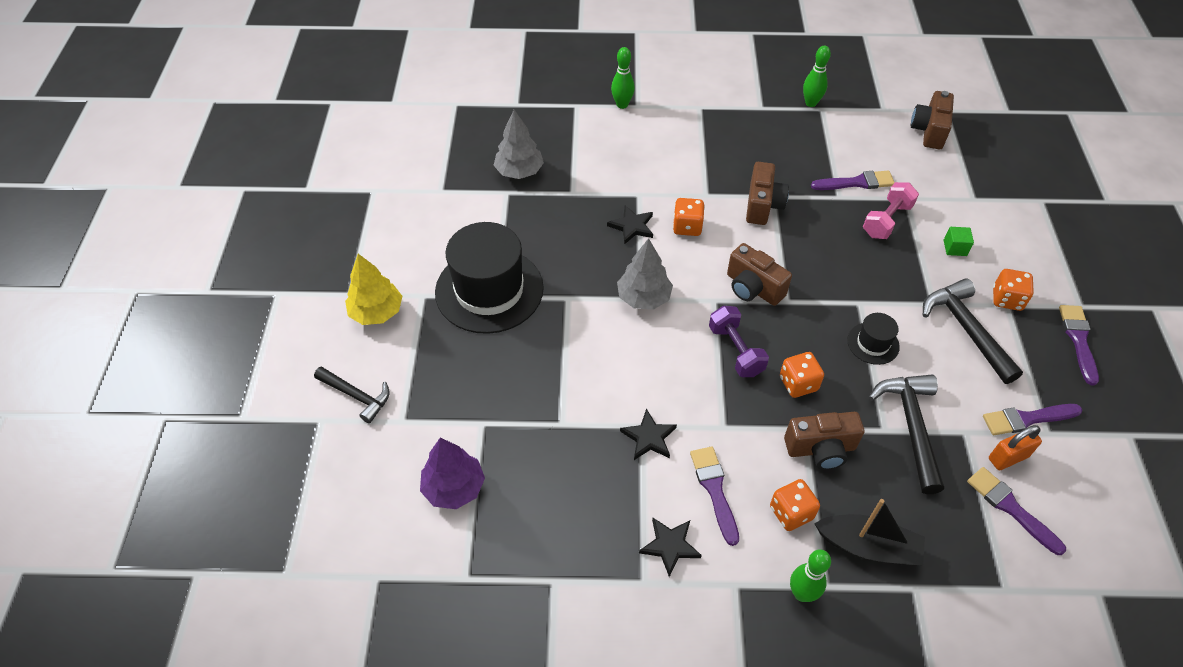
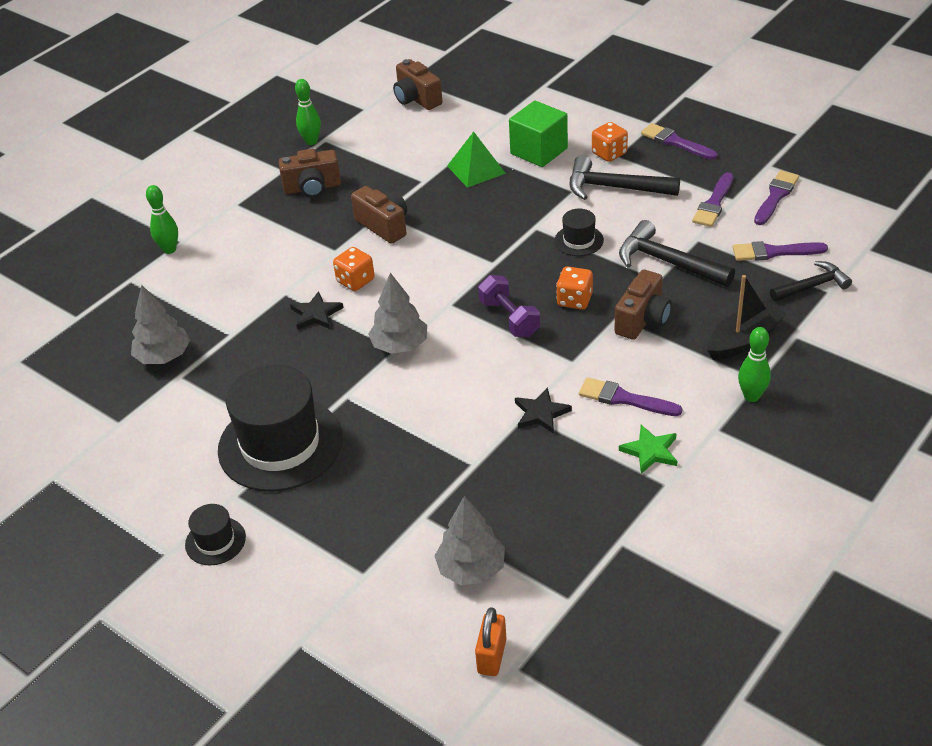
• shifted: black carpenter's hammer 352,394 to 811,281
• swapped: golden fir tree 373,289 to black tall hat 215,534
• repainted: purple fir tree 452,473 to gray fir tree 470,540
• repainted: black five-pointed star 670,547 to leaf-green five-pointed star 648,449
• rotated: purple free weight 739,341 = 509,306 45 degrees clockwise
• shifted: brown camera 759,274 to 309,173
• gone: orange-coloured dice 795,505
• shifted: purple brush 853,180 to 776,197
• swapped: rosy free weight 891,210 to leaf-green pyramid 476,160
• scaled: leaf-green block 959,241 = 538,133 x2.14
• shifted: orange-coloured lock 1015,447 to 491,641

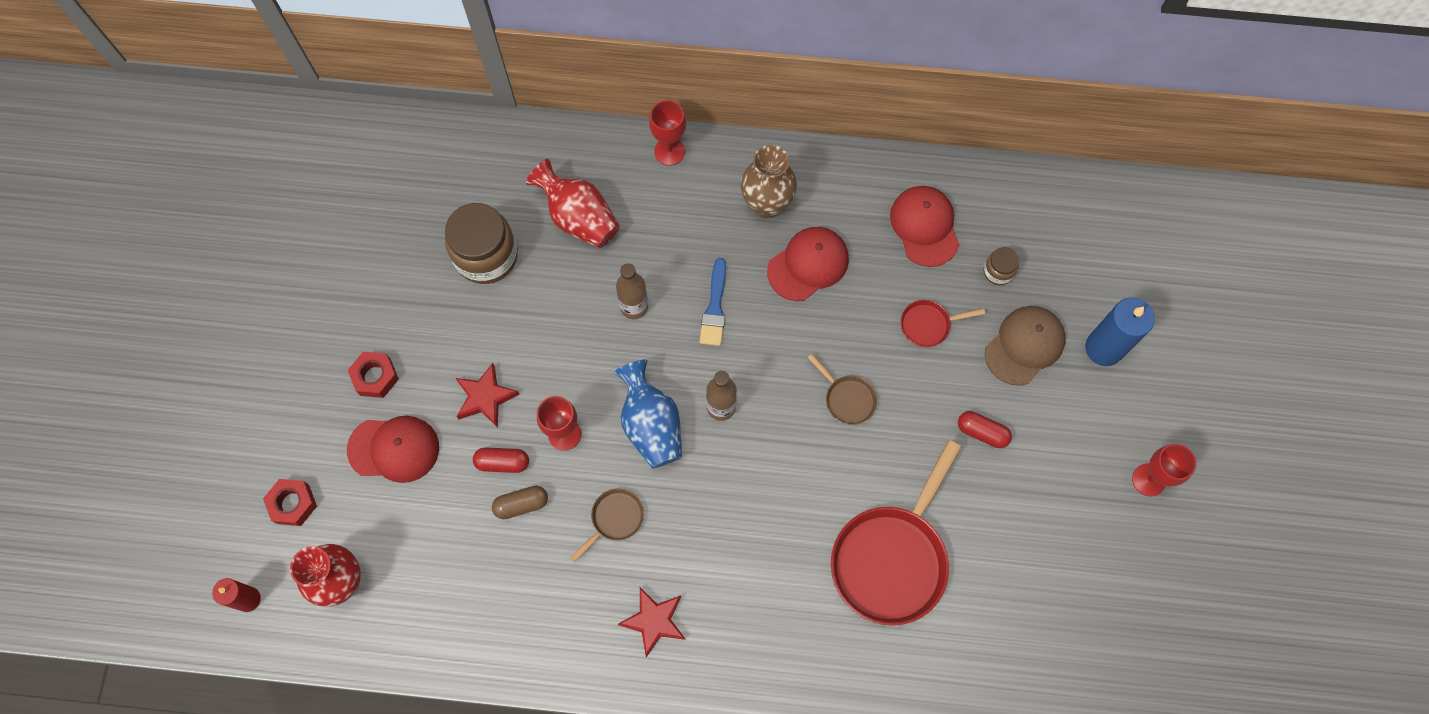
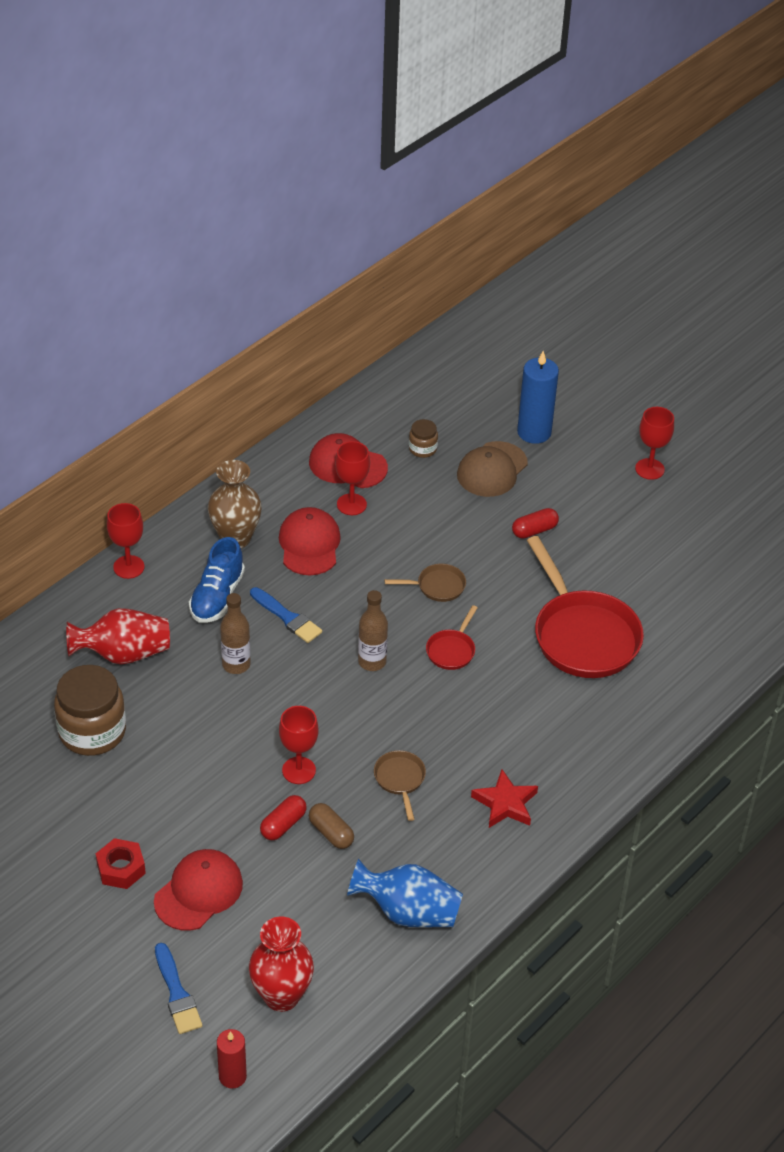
• swapped: scarlet nut 290,502 to cobalt brush 178,988
• gone: scarlet five-pointed star 487,395
• rotated: brown capsule 520,502 = 331,826 60 degrees counterclockwise
• shifted: cobalt flower vase 648,414 to 405,893
• shifted: scarlet pan 943,323 to 452,637
• rotated: brown baseball cap 1025,345 = 492,469 135 degrees counterclockwise
• new: cobalt sneaker 217,580
• new: scarlet chalice 352,478

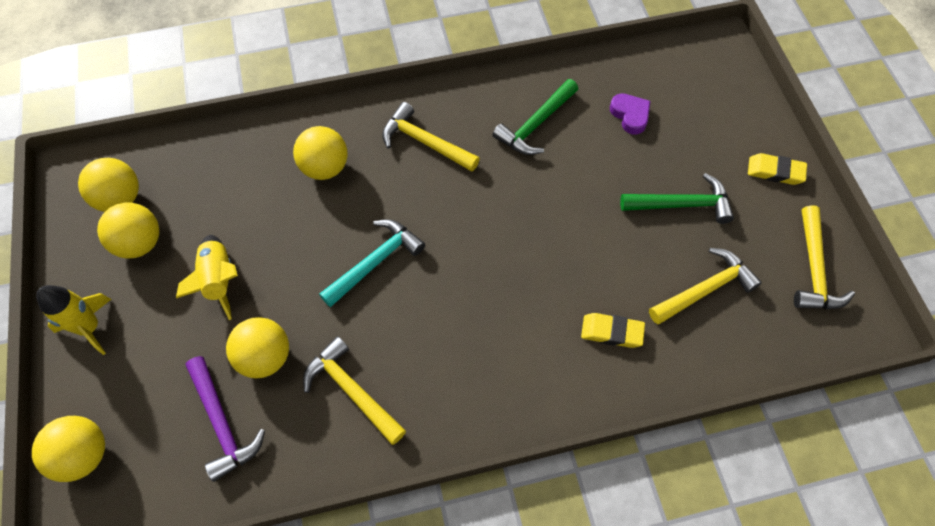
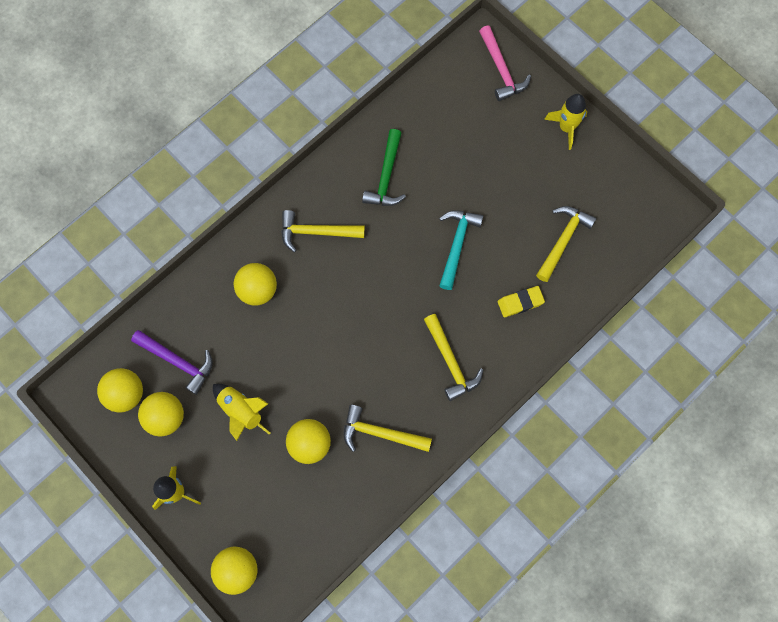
• shifted: purple carpenter's hammer 225,419 to 172,362
• shifted: teal carpenter's hammer 372,263 to 461,250
• gone: purple love heart 630,114
• gone: leaf-green carpenter's hammer 677,198
• swapped: golden pencil eraser 777,169 to golden spaceship 565,122
• shifted: golden carpenter's hammer 824,257 to 453,357
• new: rosy carpenter's hammer 505,63

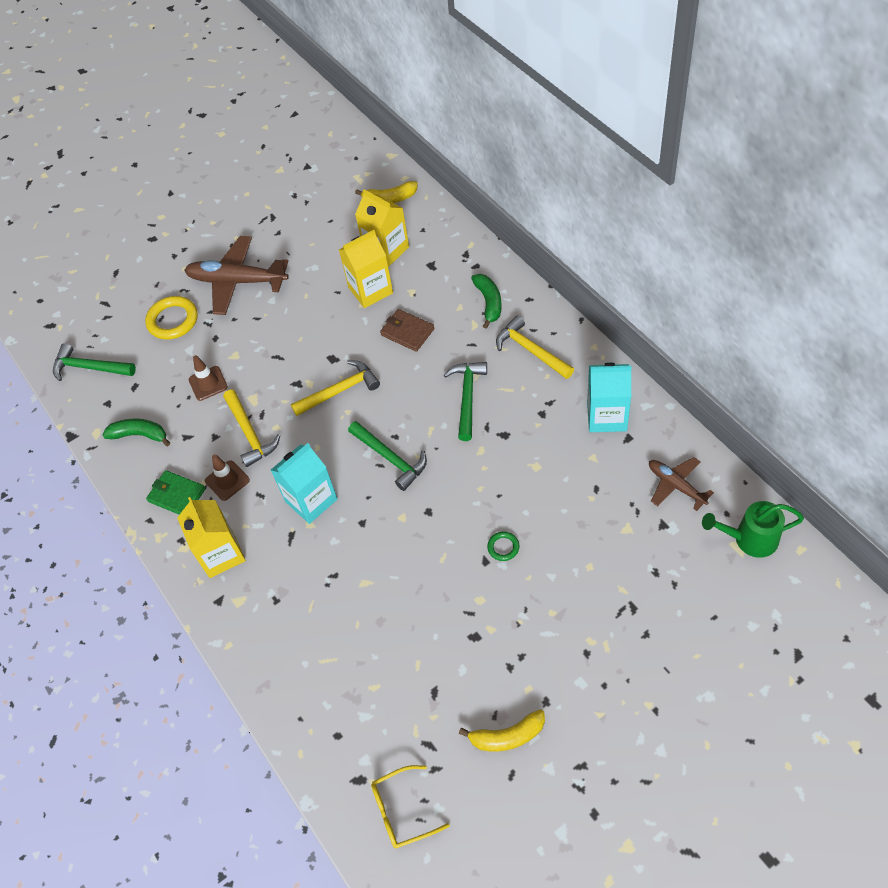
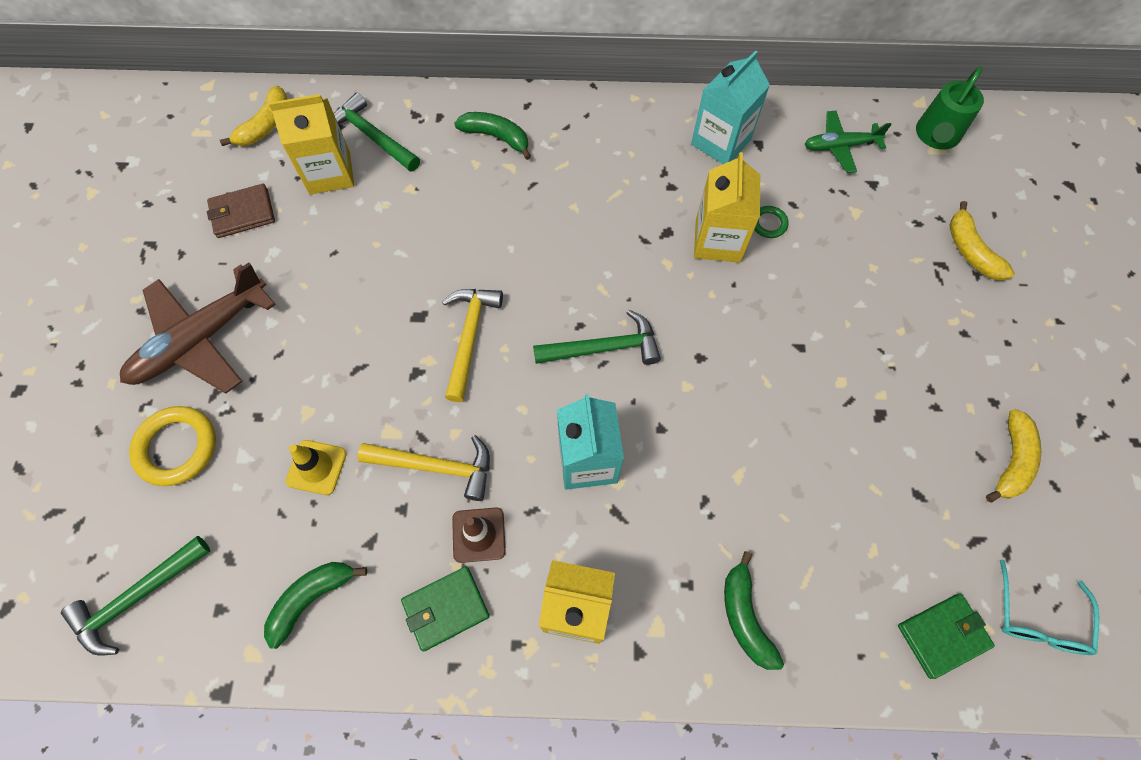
• repainted: brown traffic cone 208,378 to golden traffic cone 316,467
• shifted: golden carton 366,269 to 727,207
• repainted: golden eyeglasses 410,806 to teal eyeglasses 1049,607
• shifted: brown card wallet 407,330 to 241,211
• shifted: leaf-green carpenter's hammer 465,401 to 377,132
• shifted: leaf-green hoop 503,546 to 771,222
• gone: golden carpenter's hammer 535,347
• repainted: brown plane 681,484 to leaf-green plane 848,142
• new: leaf-green banana fruit 754,610
• new: leaf-green card wallet 946,636
• new: golden banana fruit 982,241

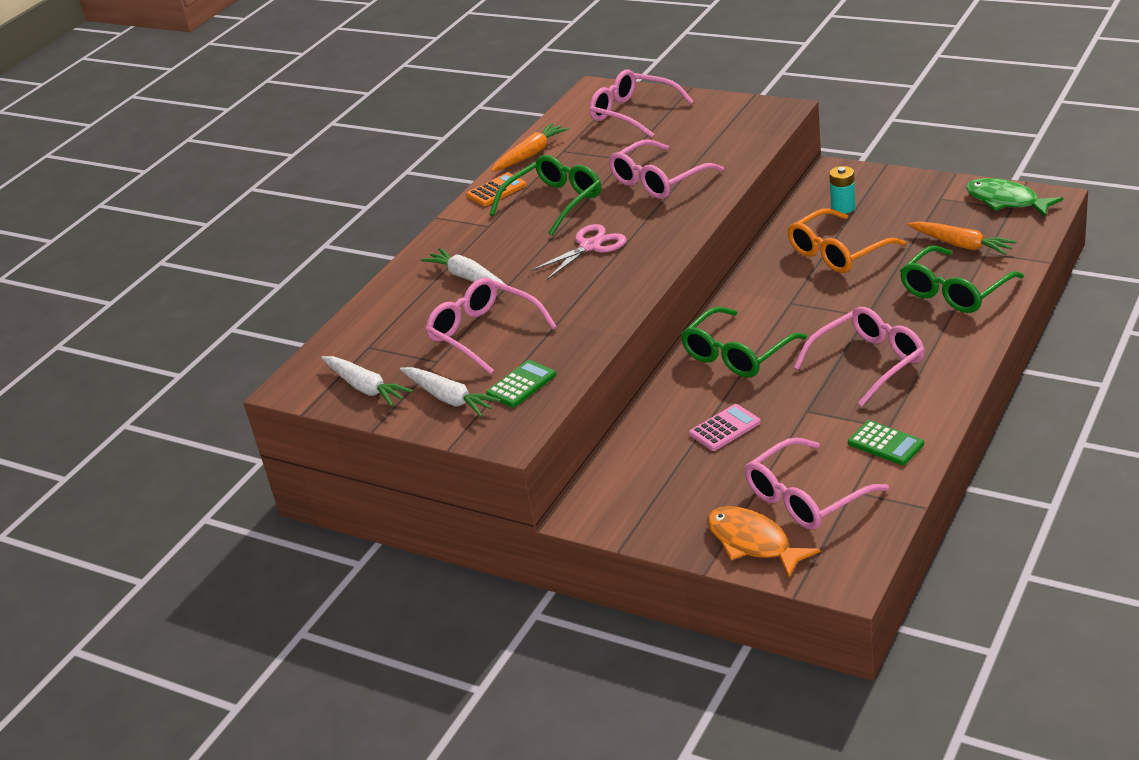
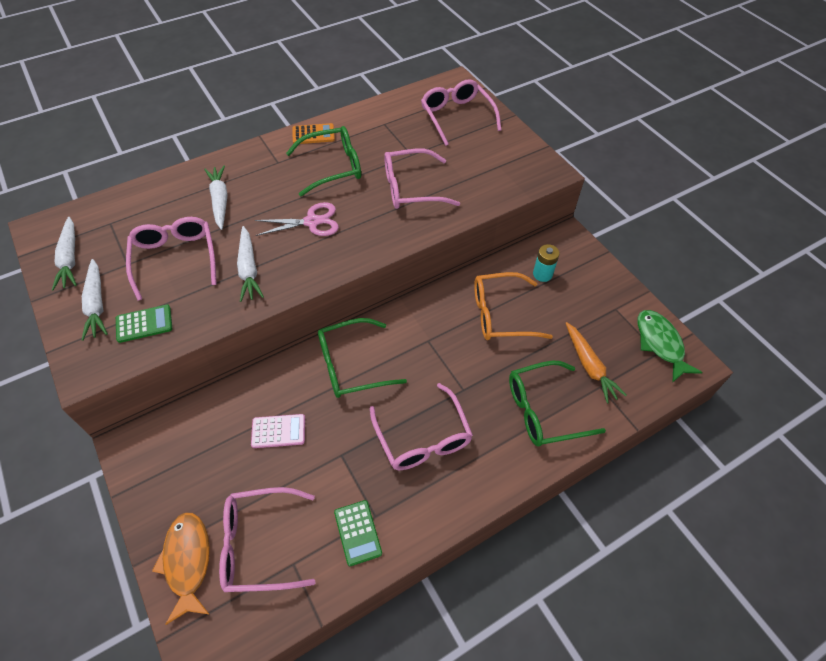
• gone: orange-coloured toy carrot 530,147
• rotated: rosy eyeglasses 859,356 = 421,426 75 degrees clockwise
• new: snow-white toy carrot 250,264

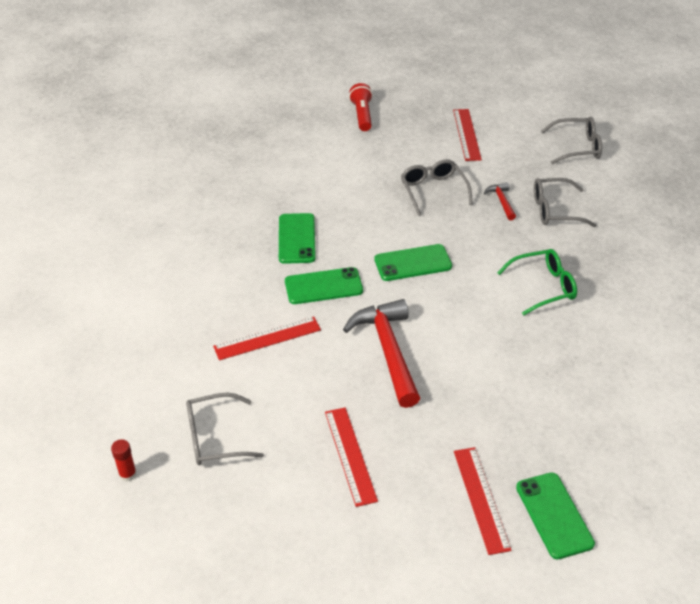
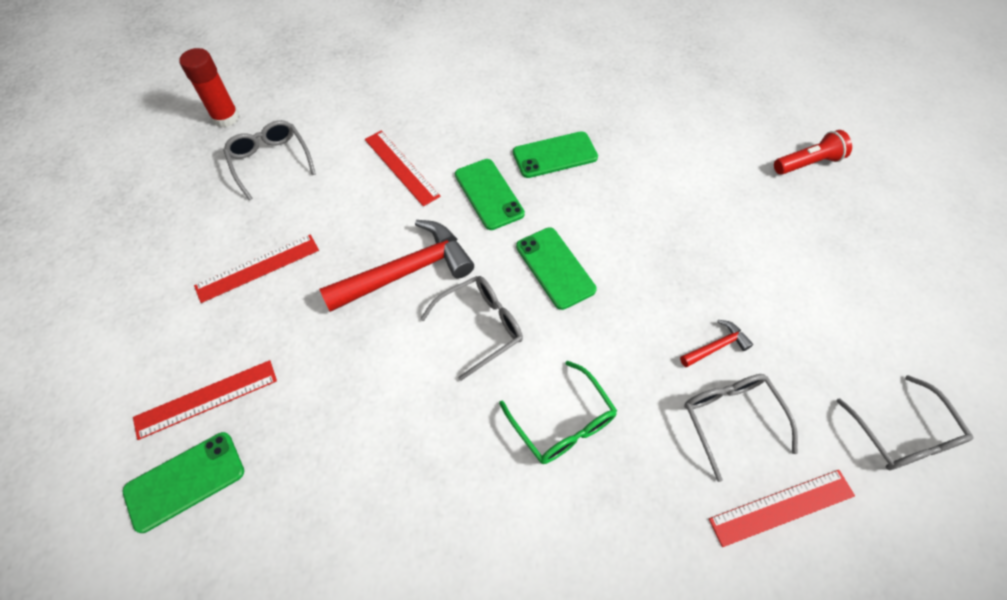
• scaled: scarlet stick of glue 124,460 = 209,87 x1.78
• shifted: gray eyeglasses 437,187 to 471,328
• shifted: scarlet ruler 467,135 to 782,508

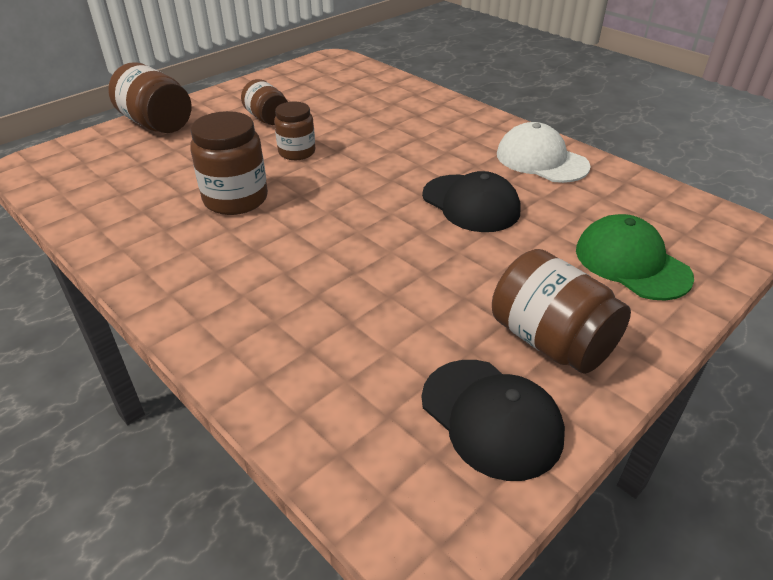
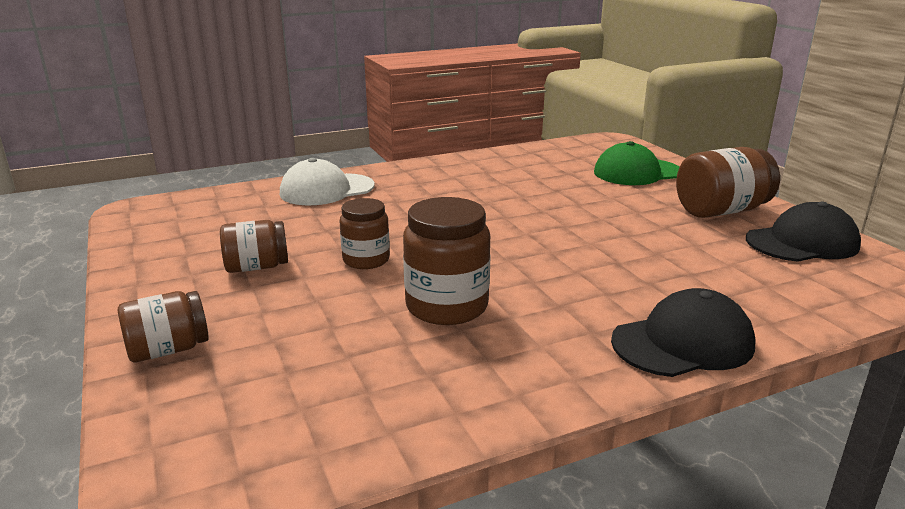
• scaled: brown preserve jar 149,97 = 163,326 x0.64
• shifted: black baseball cap 471,201 to 683,332
• shifted: snow-white baseball cap 544,152 to 327,181

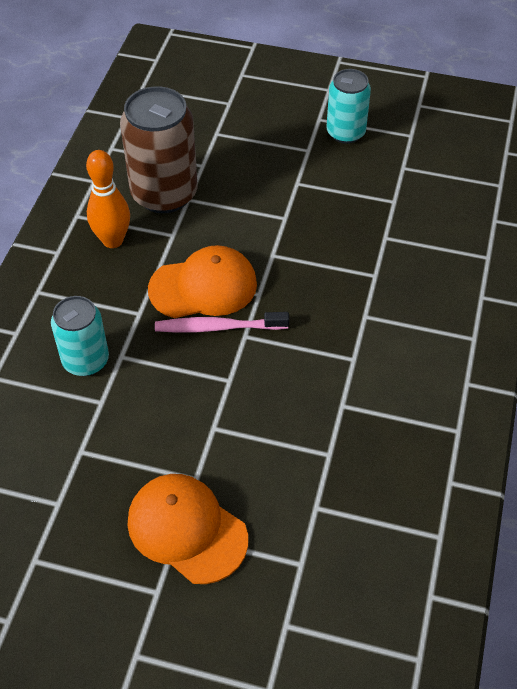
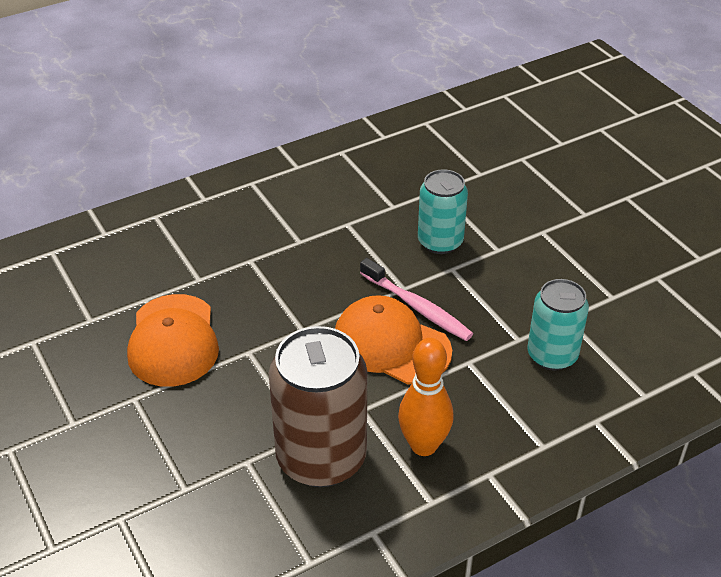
• shifted: orange-coloured baseball cap 188,529 to 173,340
• shifted: teal can 348,106 to 443,211

